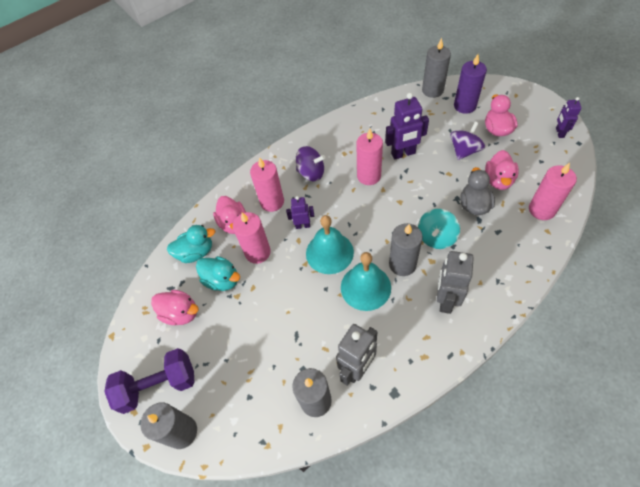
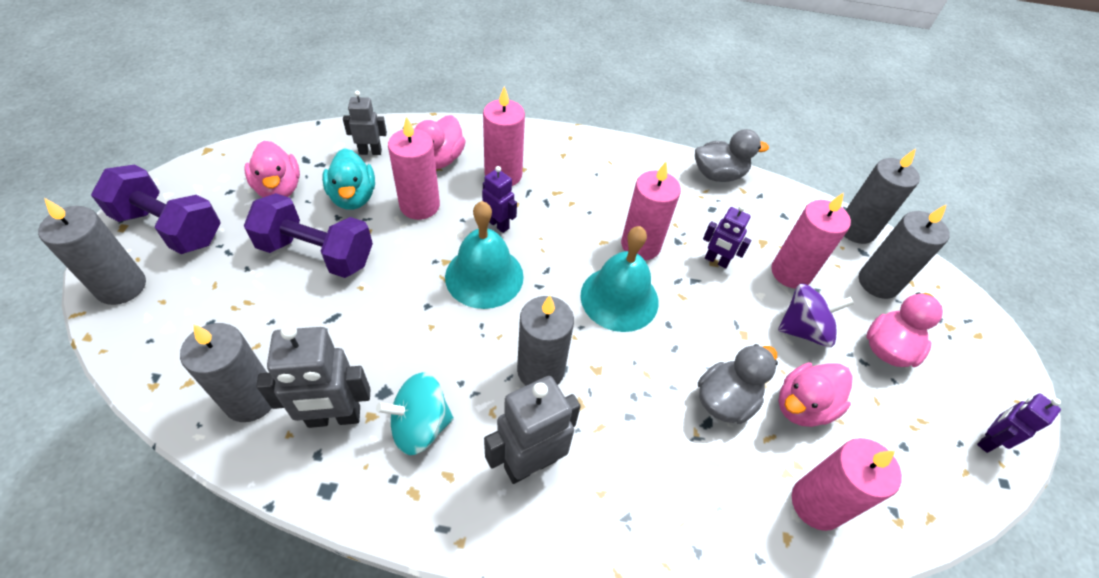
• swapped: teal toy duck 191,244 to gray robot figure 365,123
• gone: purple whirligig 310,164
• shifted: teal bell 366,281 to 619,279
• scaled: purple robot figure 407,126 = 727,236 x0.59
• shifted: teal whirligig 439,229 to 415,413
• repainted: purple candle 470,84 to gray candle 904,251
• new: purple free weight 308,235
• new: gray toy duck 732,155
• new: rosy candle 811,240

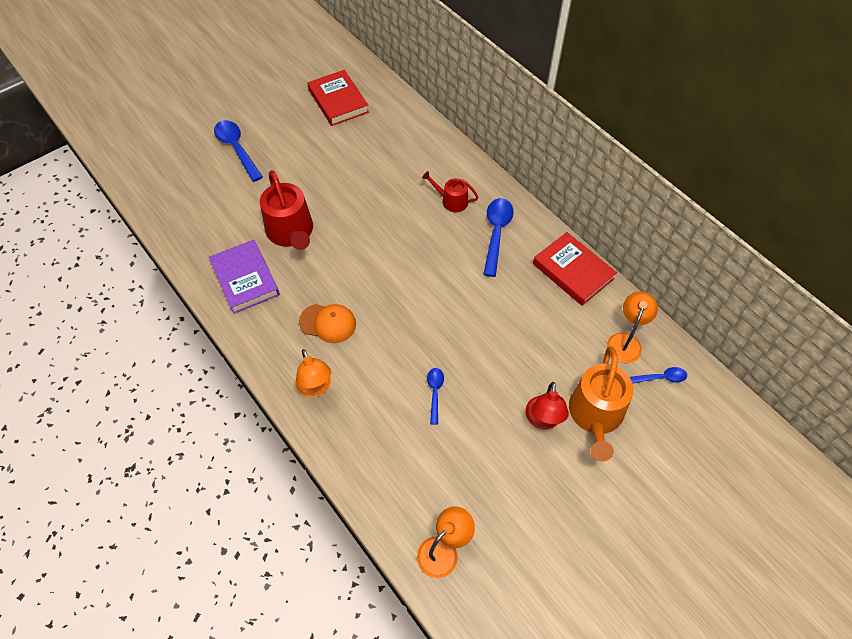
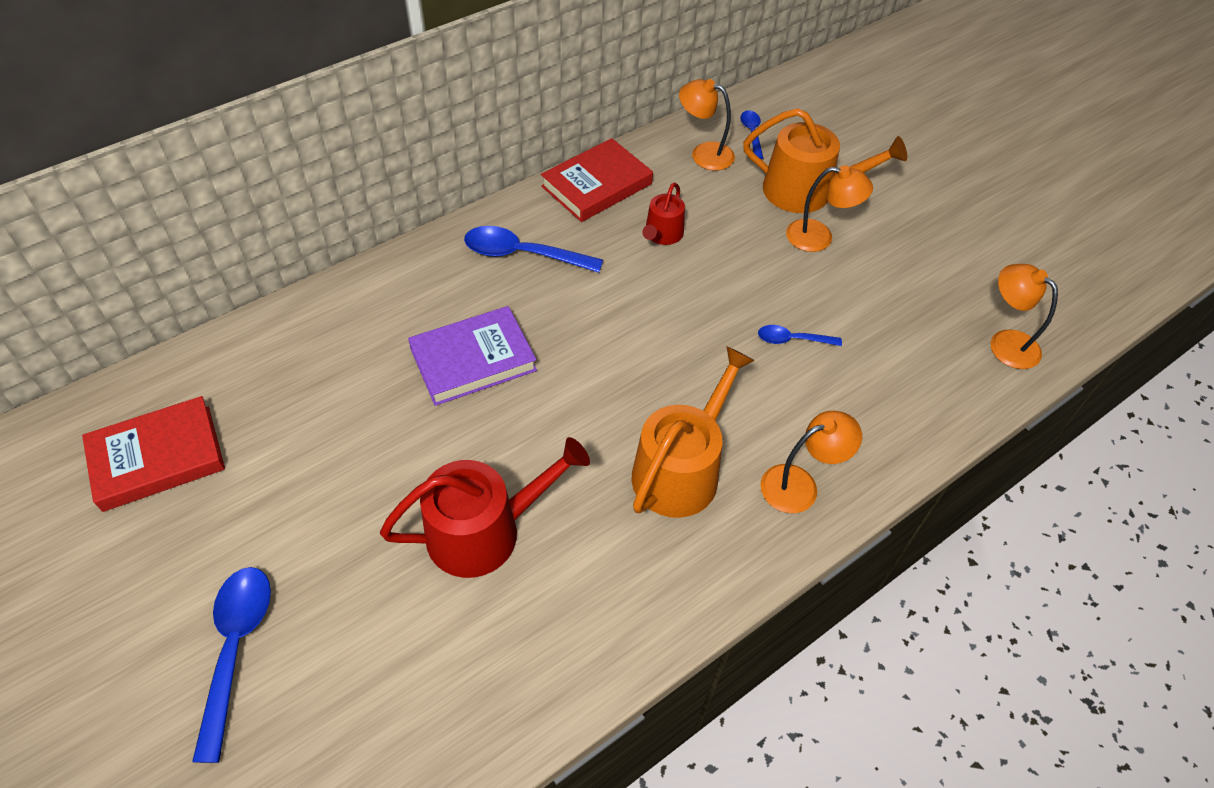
• shifted: purple hardcover 244,277 to 472,356
• rotated: cobalt tablespoon 238,151 = 231,665 120 degrees clockwise
• swapped: orange-coloured baseball cap 327,323 to orange-coloured watering can 693,432
• shifted: scarlet watering can 450,191 to 663,213
• repainted: scarlet reading lamp 547,405 to orange-coloured reading lamp 829,208

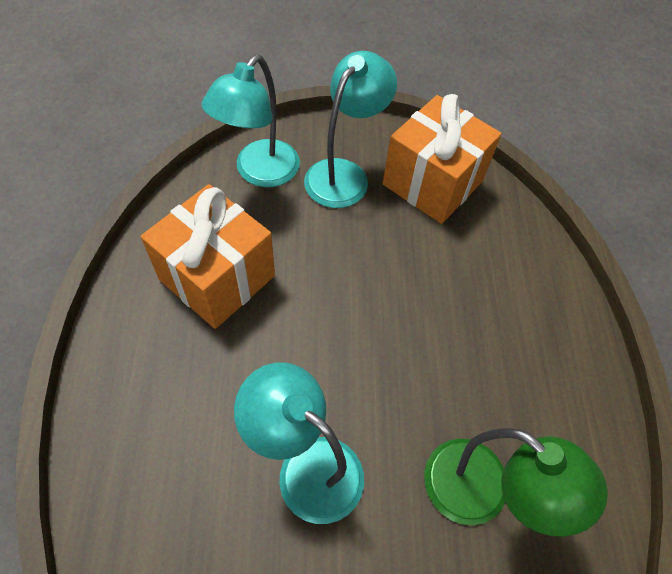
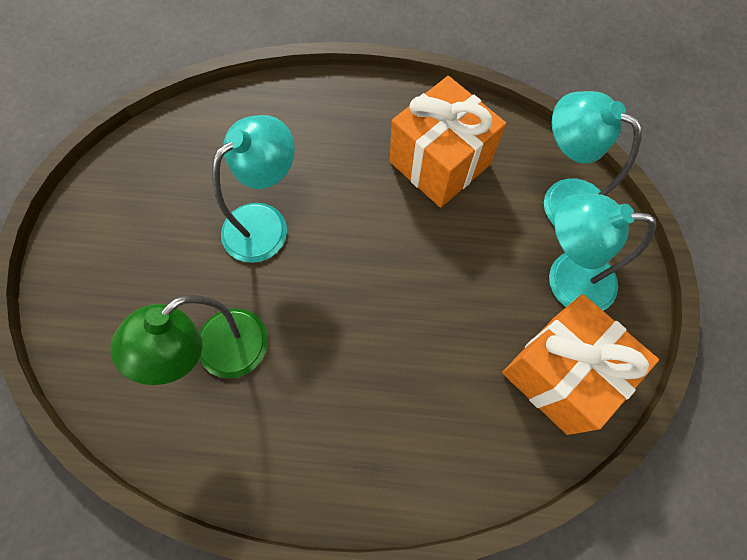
• rotated: teal reading lamp 350,129 = 602,252 150 degrees clockwise

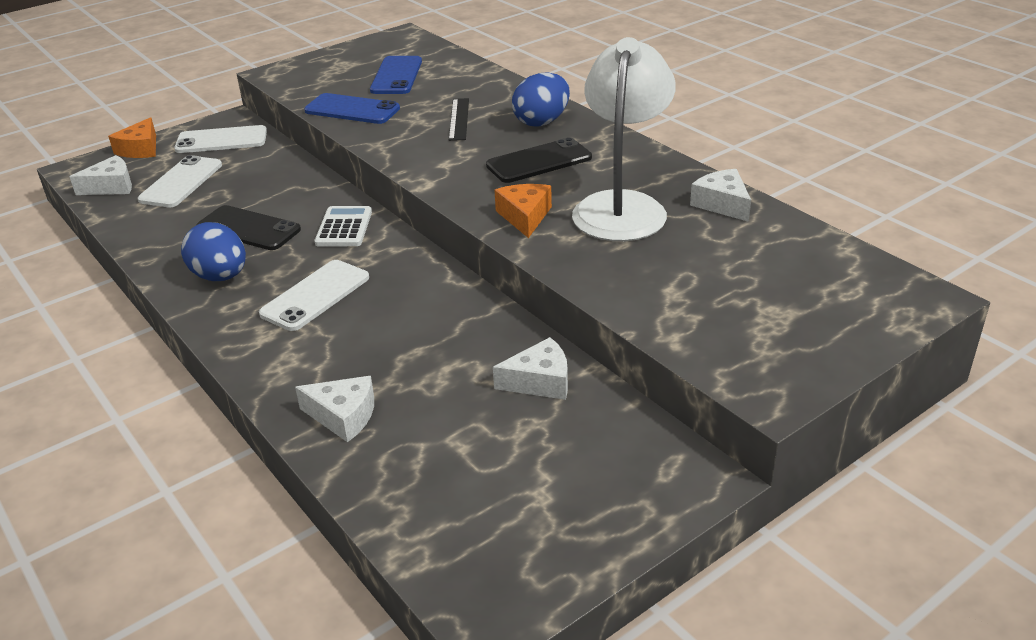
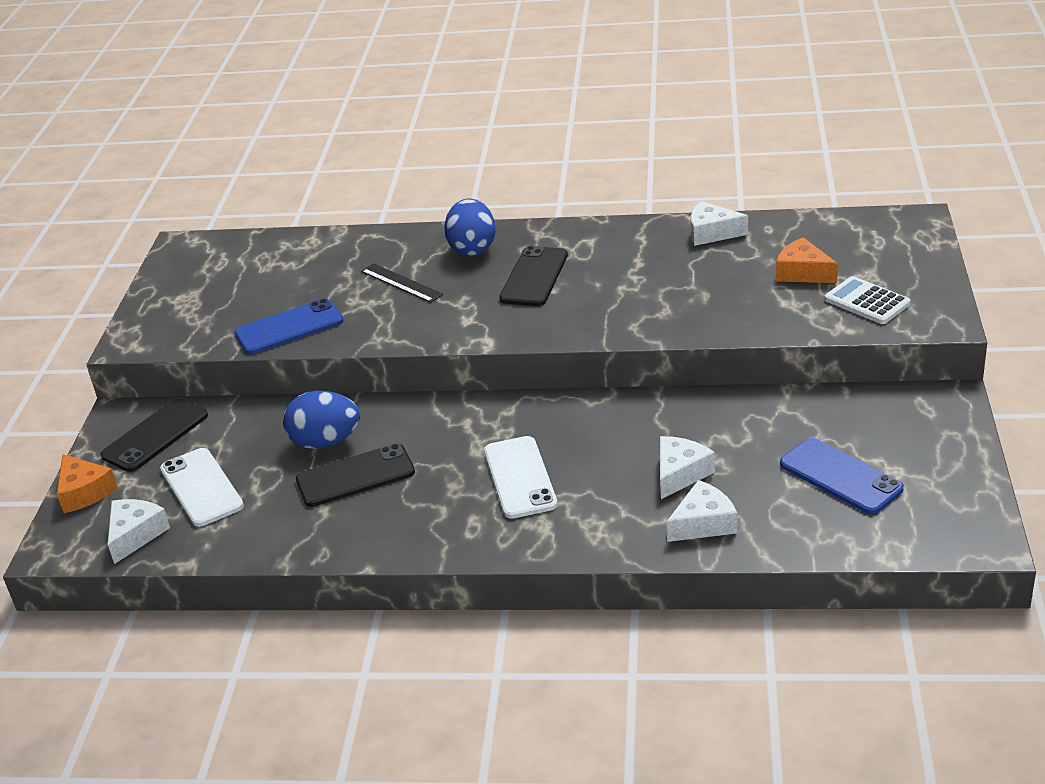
• repainted: snow-white mobile phone 220,139 to black mobile phone 154,435
• shifted: cobalt egg 213,251 to 321,420
• shifted: snow-white adding machine 343,226 to 867,300
• shifted: cobalt mobile phone 396,75 to 842,476
• shifted: snow-white piece of cheese 530,368 to 687,467
• shifted: orange-coloured piece of cheese 523,211 to 807,260
• gone: snow-white reading lamp 623,139

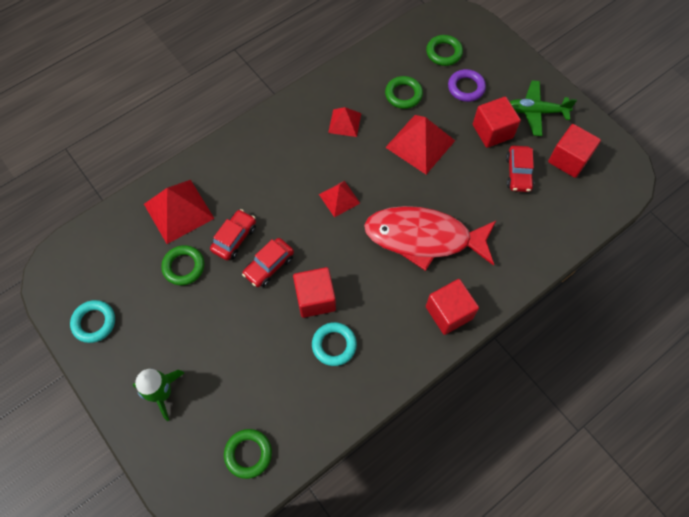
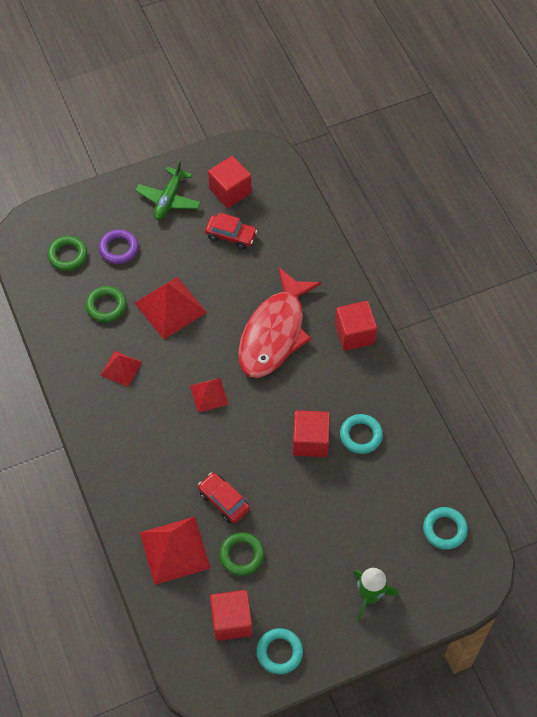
• repainted: leaf-green hoop 248,454 to teal hoop 445,528
• gone: scarlet automobile 268,262
• shifted: scarlet block 497,122 to 231,615

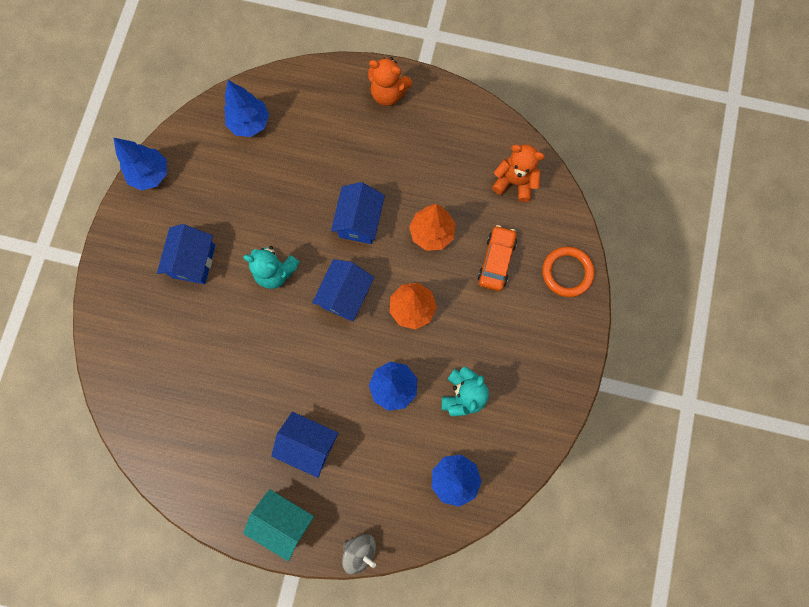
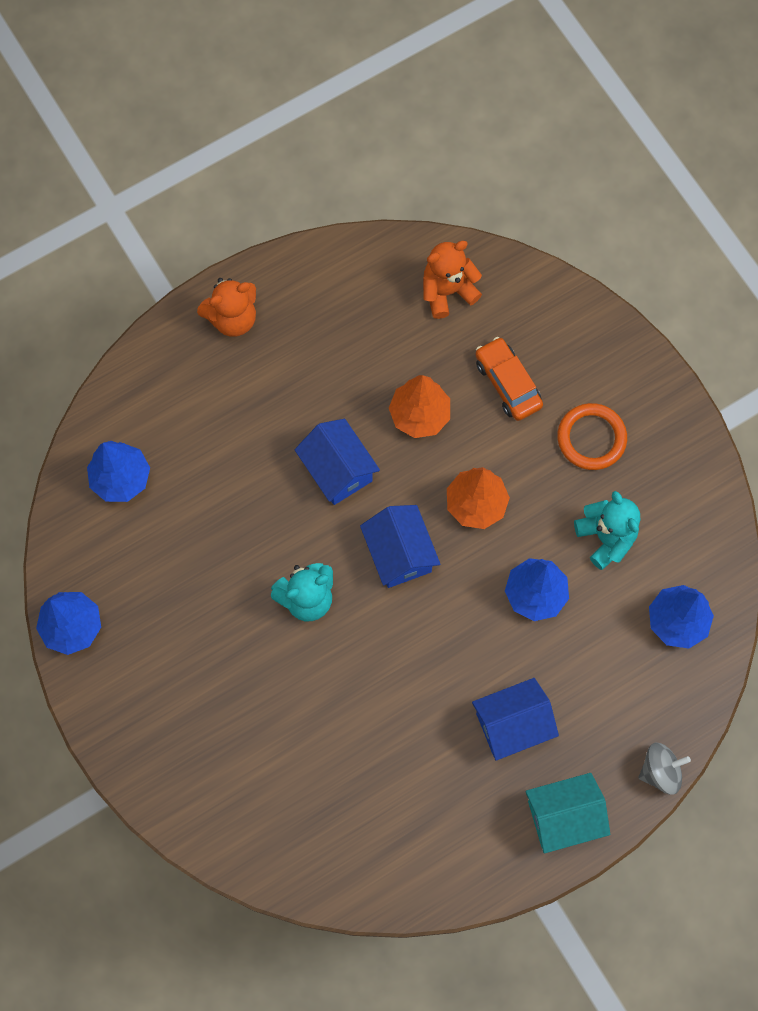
• gone: cobalt toy house 186,254
• shifted: orange-coloured hoop 568,272 to 592,436

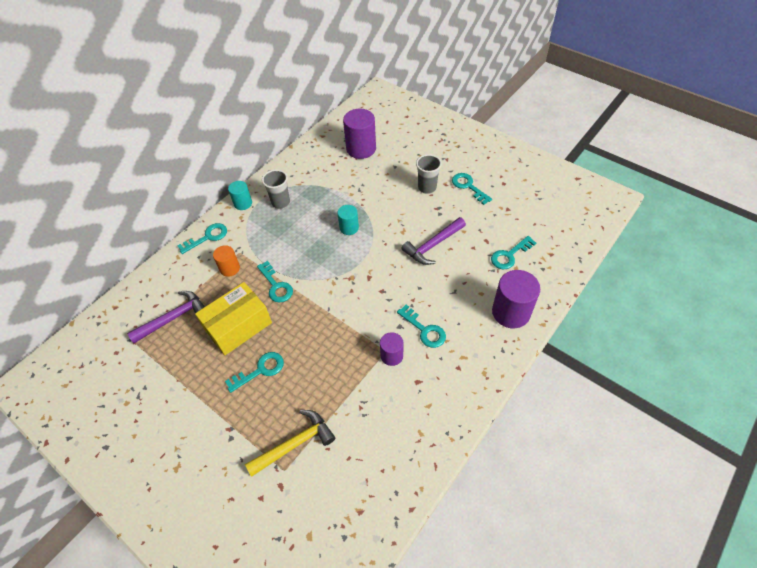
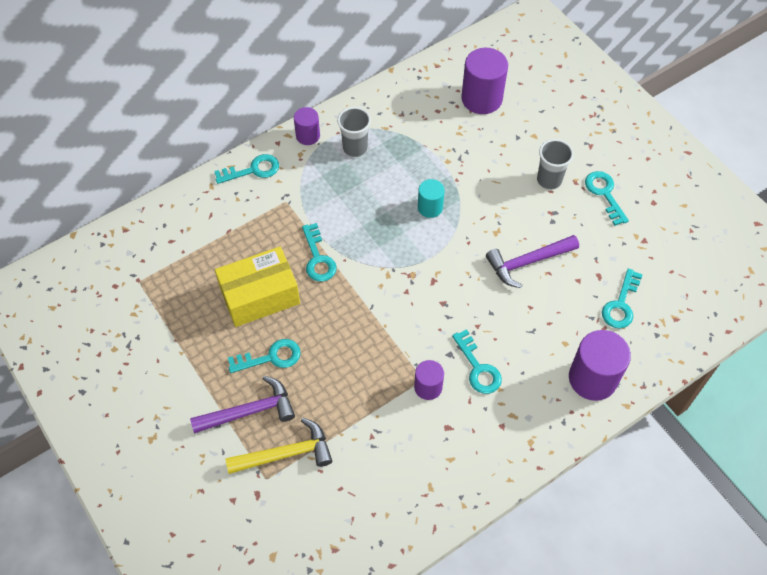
• shifted: purple carpenter's hammer 166,317 to 242,404
• gone: orange-coloured solid cylinder 226,261
• repainted: teal solid cylinder 240,195 to purple solid cylinder 307,126
• rotated: teal door key 513,252 = 622,298 45 degrees counterclockwise

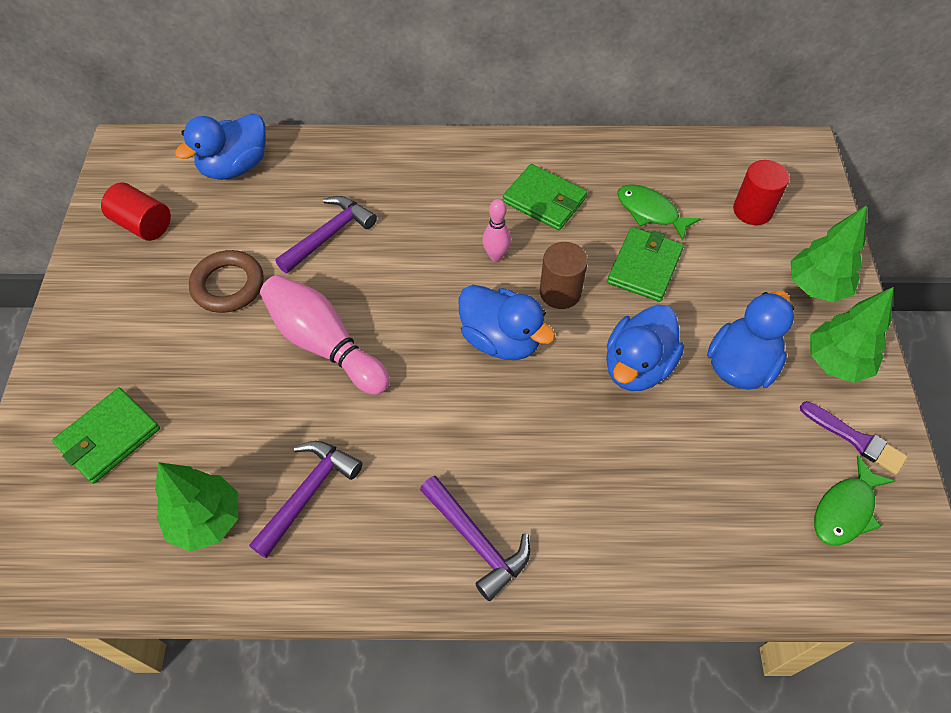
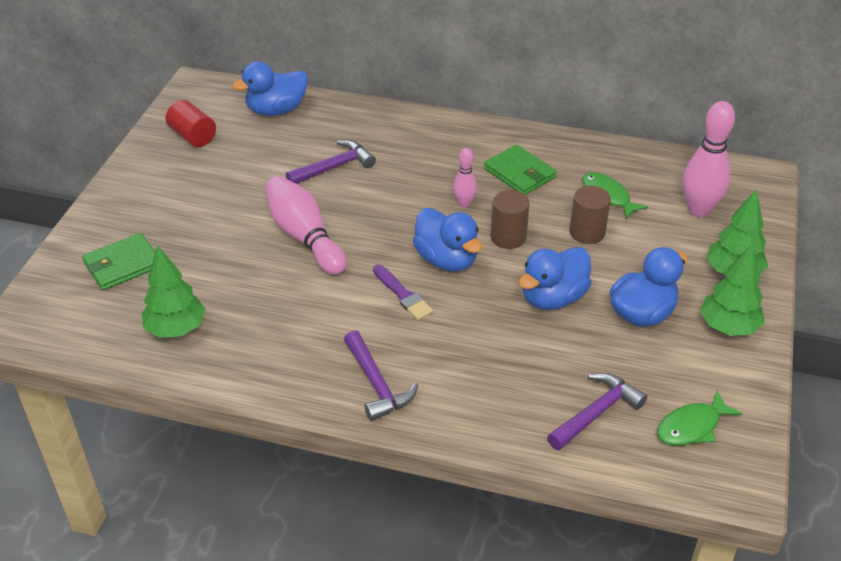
• gone: brown hoop 226,281
• shifted: purple carpenter's hammer 305,499 to 597,412
• swapped: leaf-green card wallet 645,264 to brown solid cylinder 590,215
• swapped: scarlet solid cylinder 761,192 to rosy tenpin 709,159
• shifted: purple brush 853,438 to 403,292

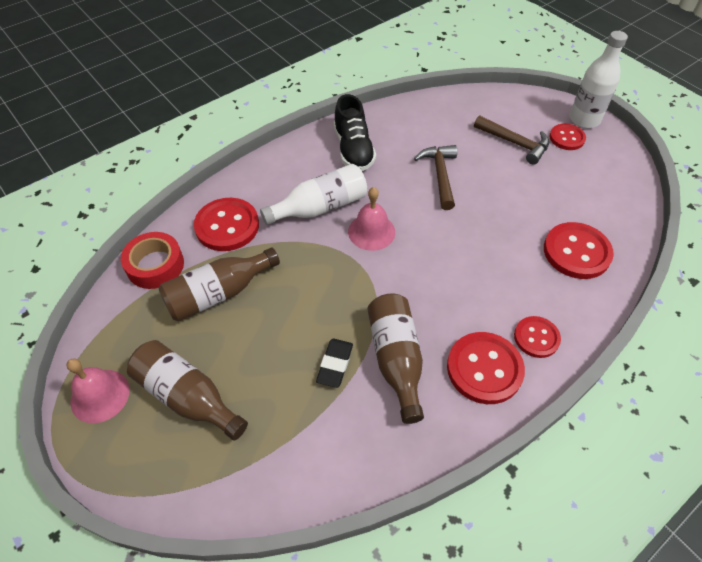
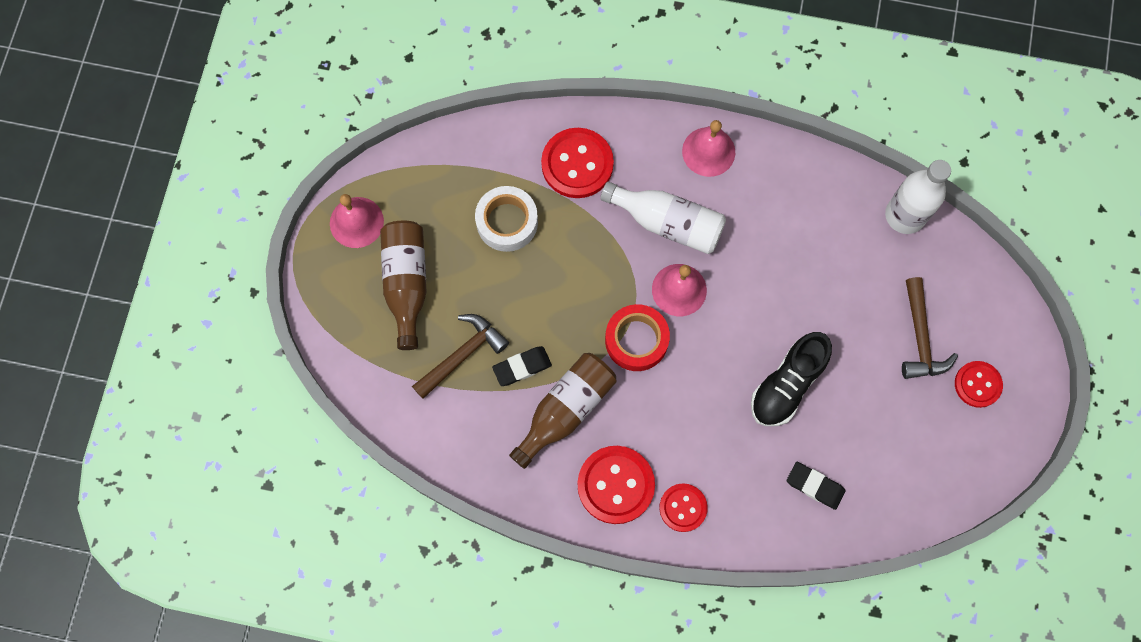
• shifted: scarlet sticky tape 152,260 to 637,337
• swapped: brown drink bottle 219,285 to snow-white sticky tape 506,219
• shifted: black sneaker 355,132 to 791,379
• shifted: brown carpenter's hammer 435,177 to 460,356
• swapped: scarlet shirt button 579,250 to black pencil eraser 816,486
• shifted: snow-white drink bottle 598,79 to 918,197
• new: rosy bell 708,148

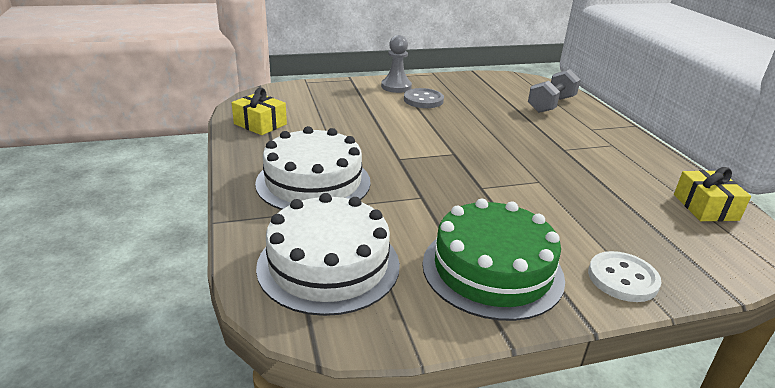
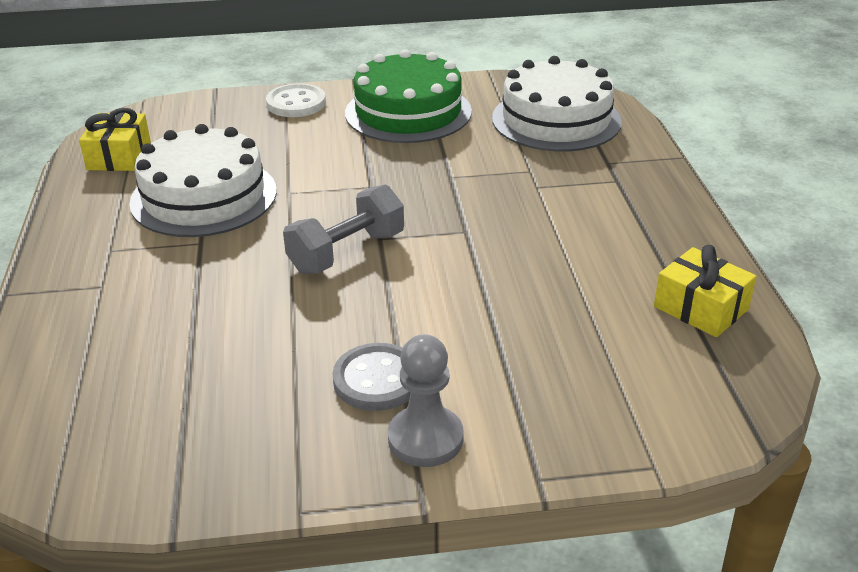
• shifted: snow-white gateau 313,168 to 203,180
• shifted: gray free weight 554,91 to 343,229

